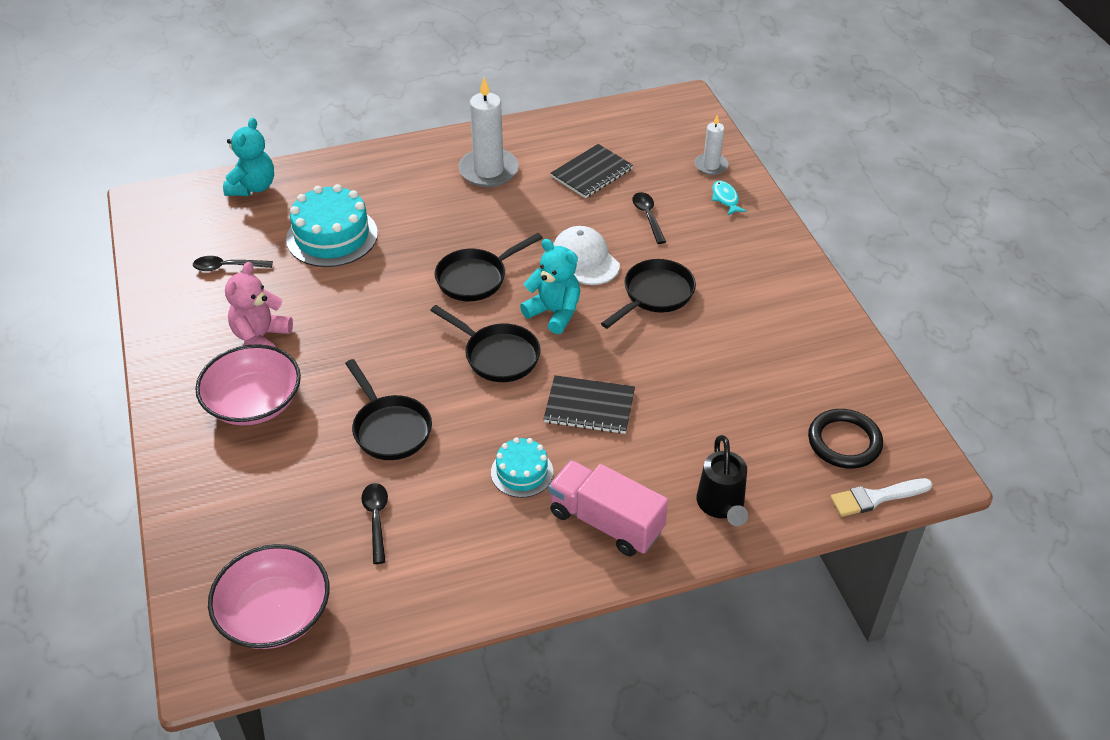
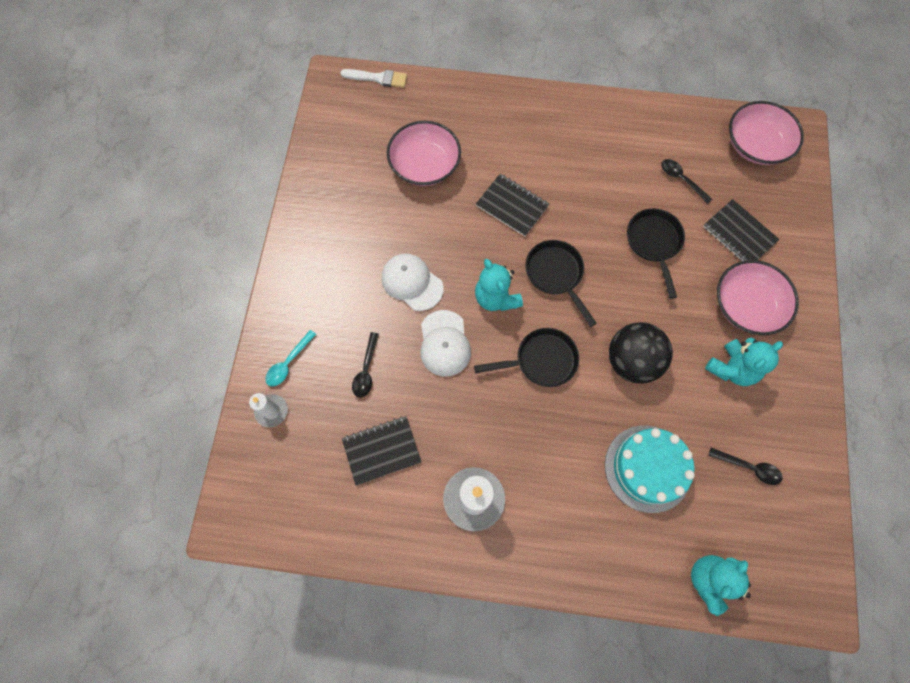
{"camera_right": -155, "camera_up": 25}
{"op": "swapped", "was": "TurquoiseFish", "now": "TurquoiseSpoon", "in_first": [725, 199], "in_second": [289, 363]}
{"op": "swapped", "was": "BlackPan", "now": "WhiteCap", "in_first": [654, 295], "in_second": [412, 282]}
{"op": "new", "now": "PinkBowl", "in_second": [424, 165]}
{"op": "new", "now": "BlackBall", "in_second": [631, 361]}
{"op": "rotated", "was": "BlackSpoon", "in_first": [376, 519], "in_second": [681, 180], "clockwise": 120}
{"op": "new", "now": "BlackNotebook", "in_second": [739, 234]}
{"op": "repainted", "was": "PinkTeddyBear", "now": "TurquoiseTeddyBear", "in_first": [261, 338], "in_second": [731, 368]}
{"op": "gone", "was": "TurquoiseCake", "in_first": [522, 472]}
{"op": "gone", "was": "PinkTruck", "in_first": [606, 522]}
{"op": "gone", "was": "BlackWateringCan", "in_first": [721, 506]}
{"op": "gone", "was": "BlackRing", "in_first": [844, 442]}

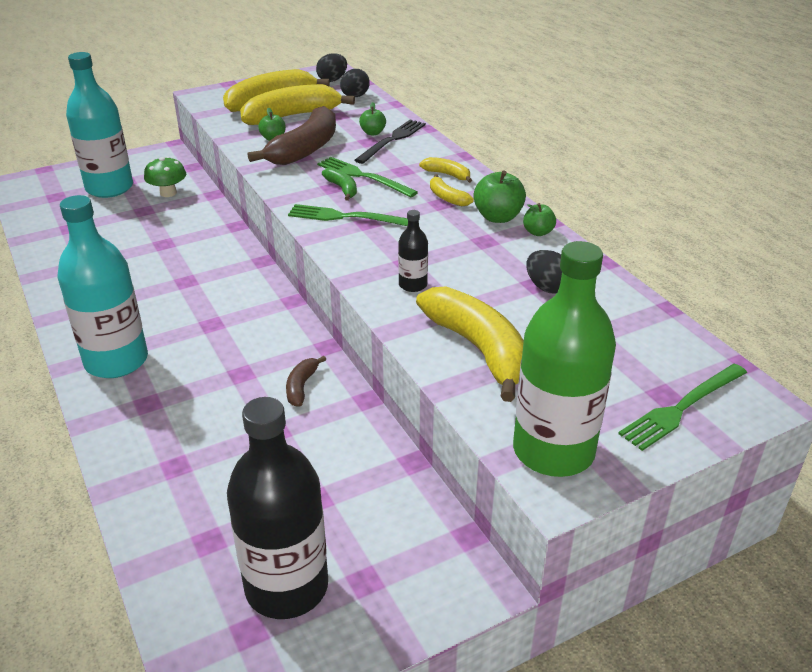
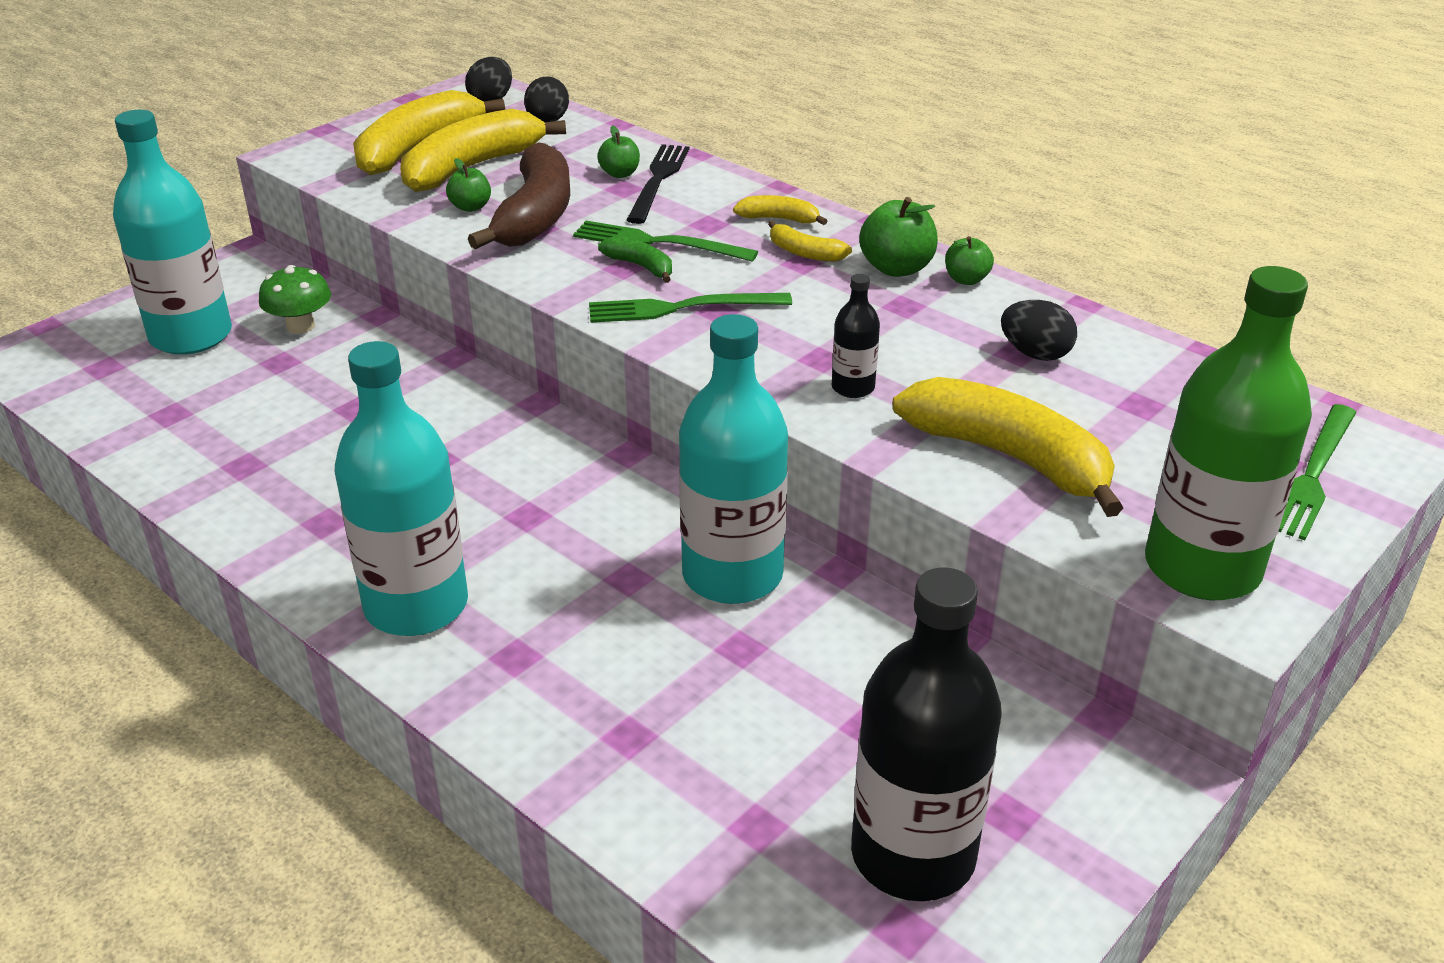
{"camera_right": -20, "camera_up": 0}
{"op": "swapped", "was": "BrownBanana", "now": "TurquoiseBottle", "in_first": [301, 386], "in_second": [732, 575]}

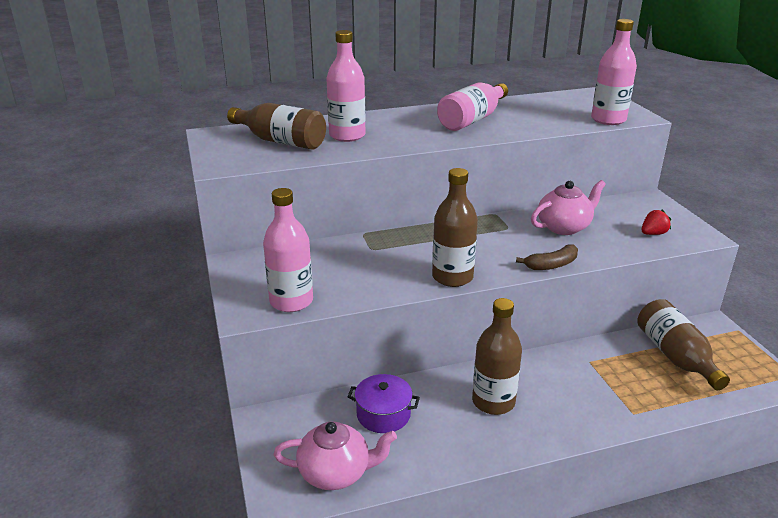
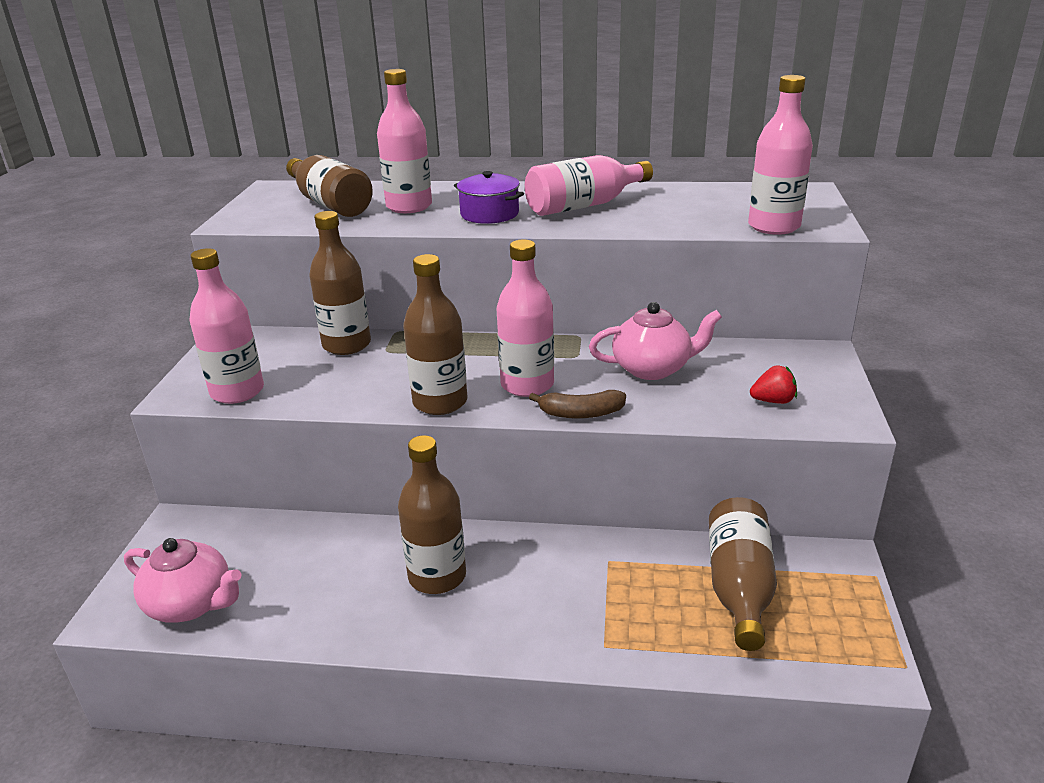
{"camera_right": 25, "camera_up": 0}
{"op": "new", "now": "BrownBottle", "in_second": [347, 345]}
{"op": "shifted", "was": "PurplePot", "in_first": [383, 414], "in_second": [489, 214]}
{"op": "new", "now": "PinkBottle", "in_second": [527, 385]}

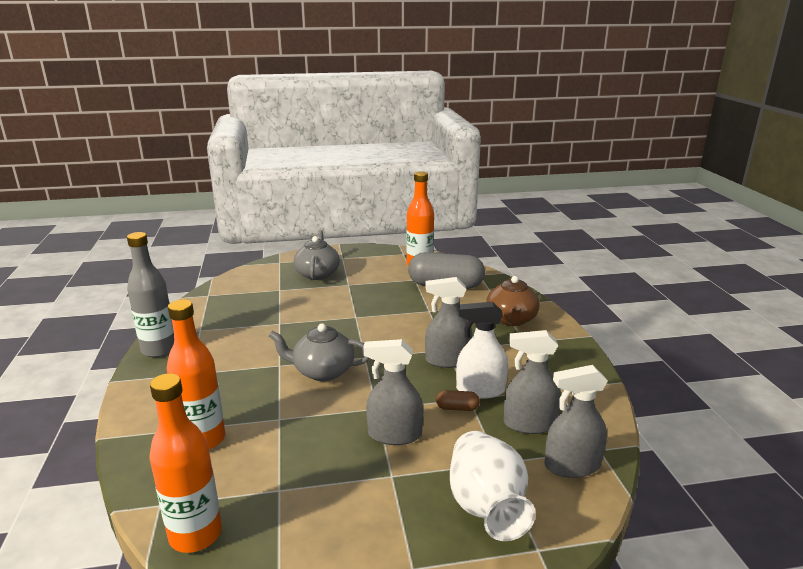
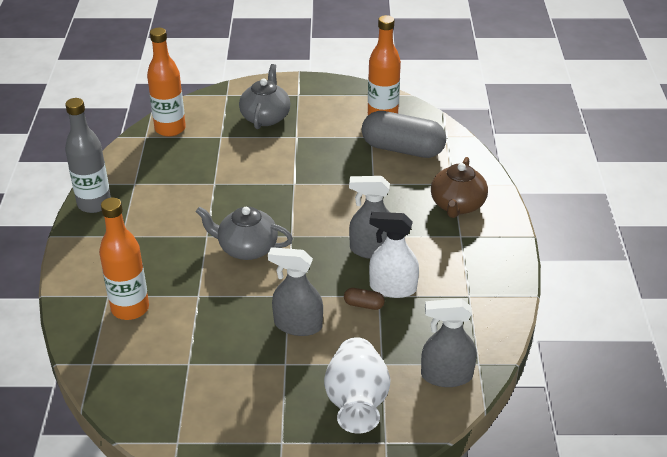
{"camera_right": 10, "camera_up": 15}
{"op": "shifted", "was": "OrangeBottle", "in_first": [195, 534], "in_second": [170, 129]}
{"op": "gone", "was": "GreySprayBottle", "in_first": [529, 424]}

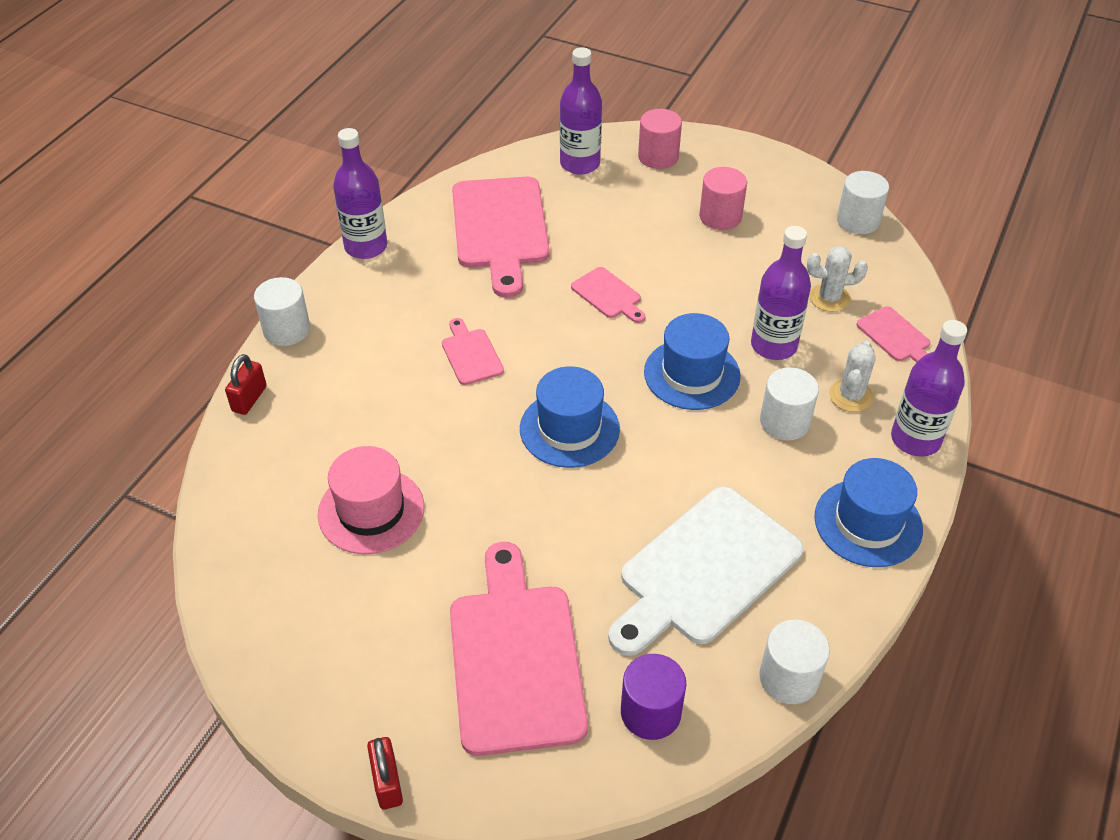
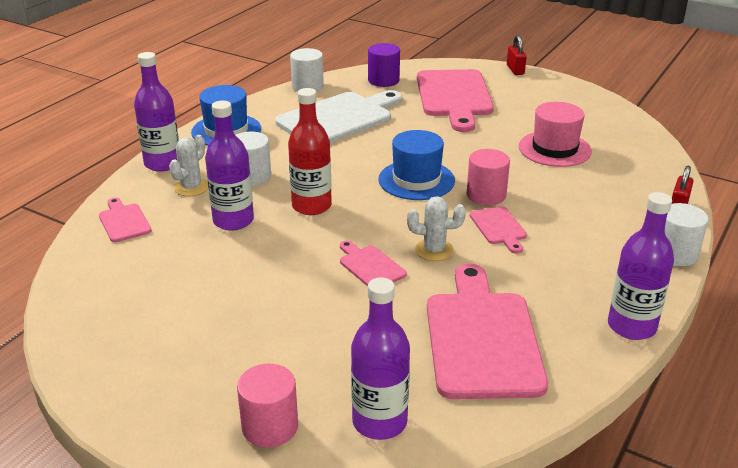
{"camera_right": -175, "camera_up": -15}
{"op": "swapped", "was": "BlueHat", "now": "RedBottle", "in_first": [692, 374], "in_second": [311, 206]}
{"op": "shifted", "was": "WhiteCactus", "in_first": [829, 298], "in_second": [434, 250]}
{"op": "shifted", "was": "PinkCylinder", "in_first": [720, 216], "in_second": [486, 195]}
{"op": "gone", "was": "WhiteCylinder", "in_first": [858, 220]}

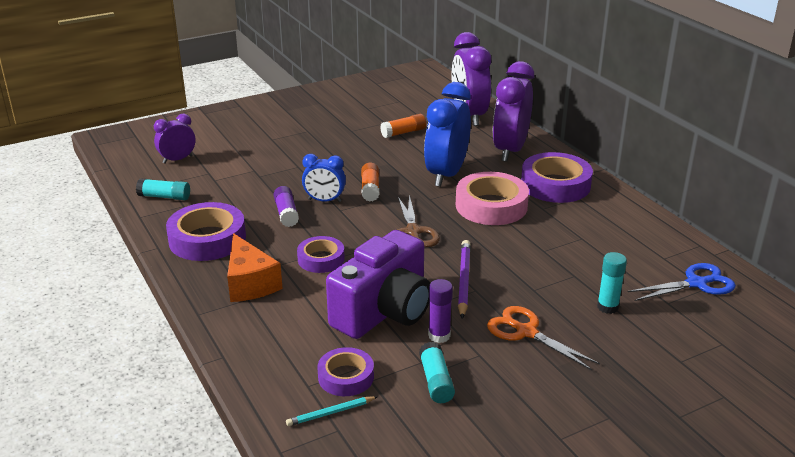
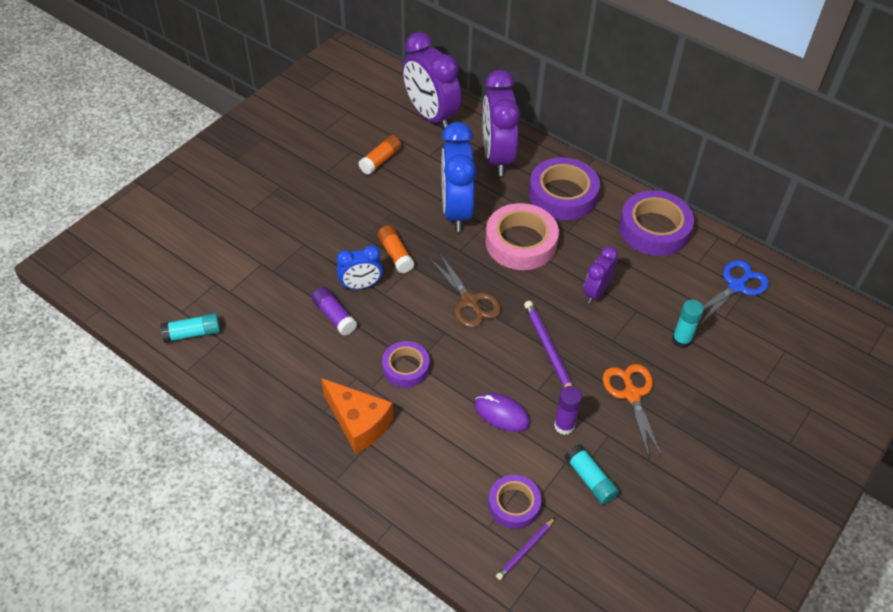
{"camera_right": -25, "camera_up": 20}
{"op": "swapped", "was": "PurpleCamera", "now": "PurpleMouse", "in_first": [384, 311], "in_second": [501, 414]}
{"op": "repainted", "was": "TurquoisePencil", "now": "PurplePencil", "in_first": [330, 413], "in_second": [525, 550]}
{"op": "shifted", "was": "PurpleClock", "in_first": [177, 159], "in_second": [596, 292]}
{"op": "rotated", "was": "OrangeScissors", "in_first": [525, 332], "in_second": [631, 394], "clockwise": 60}
{"op": "shifted", "was": "PurpleTape", "in_first": [207, 239], "in_second": [654, 229]}

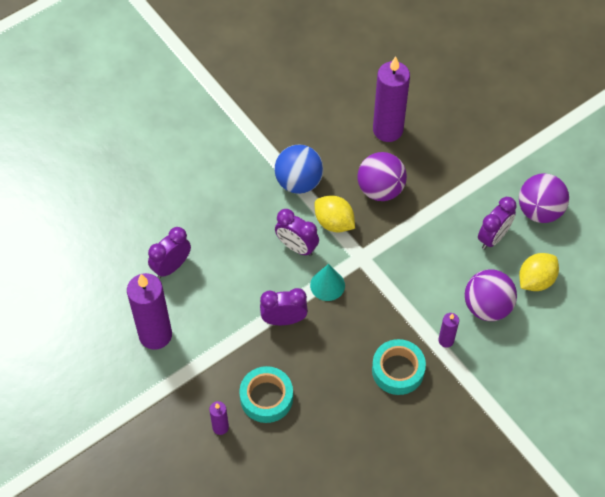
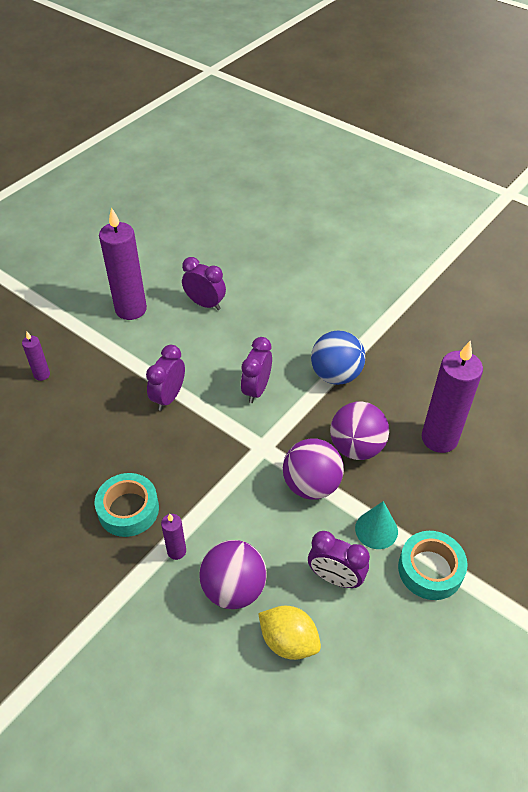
{"camera_right": 75, "camera_up": -10}
{"op": "rotated", "was": "PurpleClock", "in_first": [284, 319], "in_second": [168, 397], "clockwise": -135}
{"op": "shifted", "was": "PurpleBall", "in_first": [539, 211], "in_second": [311, 485]}
{"op": "shifted", "was": "TurquoiseCone", "in_first": [327, 285], "in_second": [376, 529]}
{"op": "shifted", "was": "TurquoiseTape", "in_first": [266, 398], "in_second": [430, 569]}
{"op": "gone", "was": "YellowLemon", "in_first": [334, 222]}

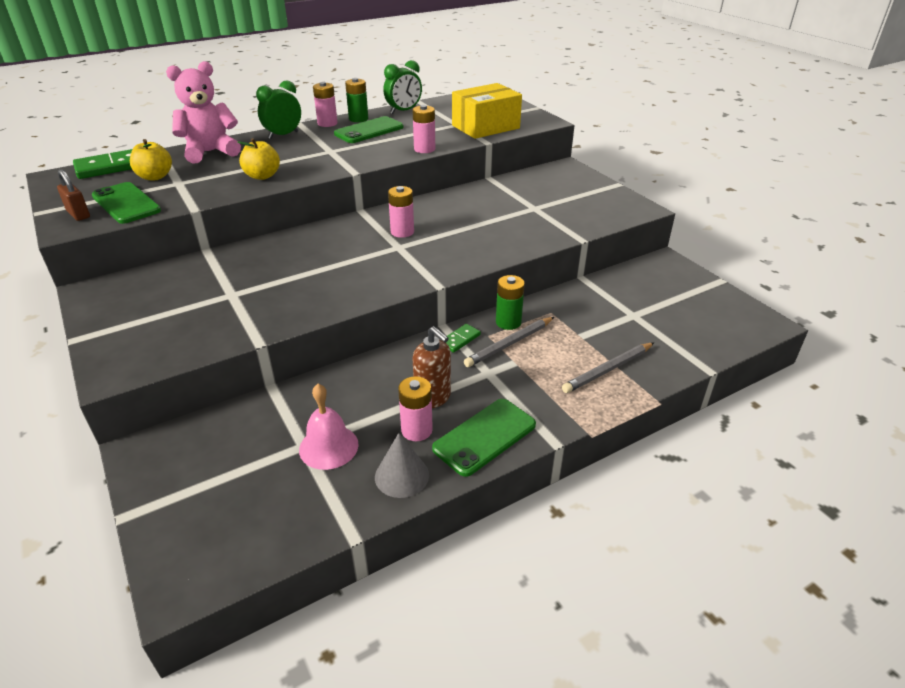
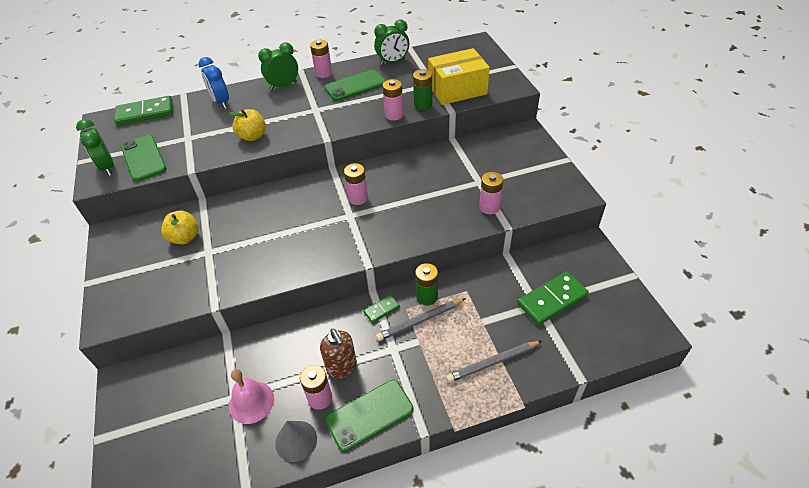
{"camera_right": 15, "camera_up": 10}
{"op": "swapped", "was": "BrownPadlock", "now": "GreenClock", "in_first": [78, 214], "in_second": [107, 167]}
{"op": "shifted", "was": "YellowApple", "in_first": [155, 177], "in_second": [185, 237]}
{"op": "swapped", "was": "PinkTeddyBear", "now": "BlueClock", "in_first": [210, 152], "in_second": [221, 102]}
{"op": "shifted", "was": "GreenBattery", "in_first": [358, 119], "in_second": [423, 105]}
{"op": "new", "now": "PinkBattery", "in_second": [489, 207]}
{"op": "new", "now": "GreenDomino", "in_second": [552, 300]}

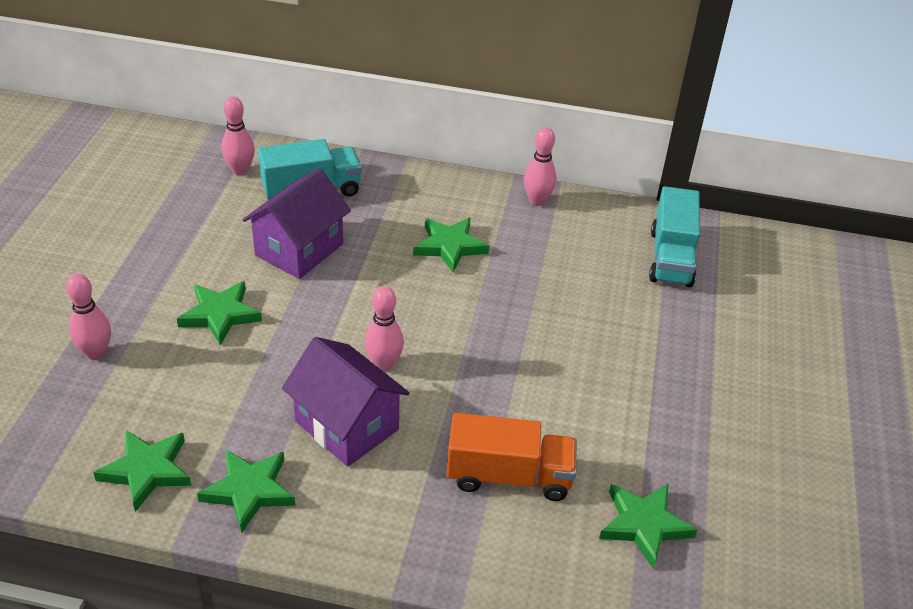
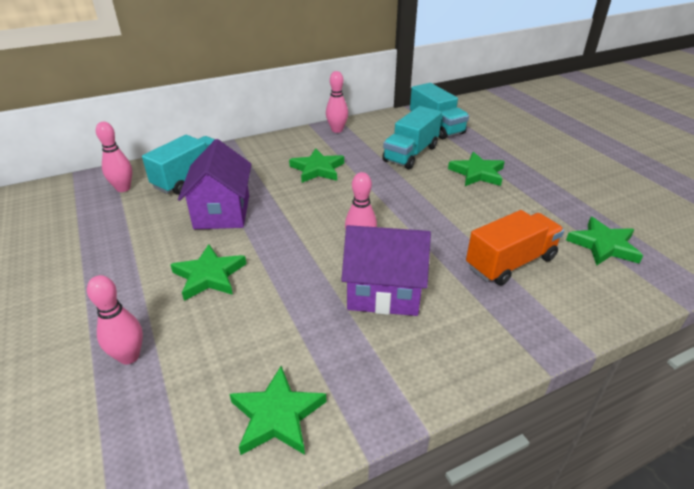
{"camera_right": -35, "camera_up": -5}
{"op": "new", "now": "TurquoiseTruck", "in_second": [411, 154]}
{"op": "shifted", "was": "GreenStar", "in_first": [249, 490], "in_second": [477, 173]}

